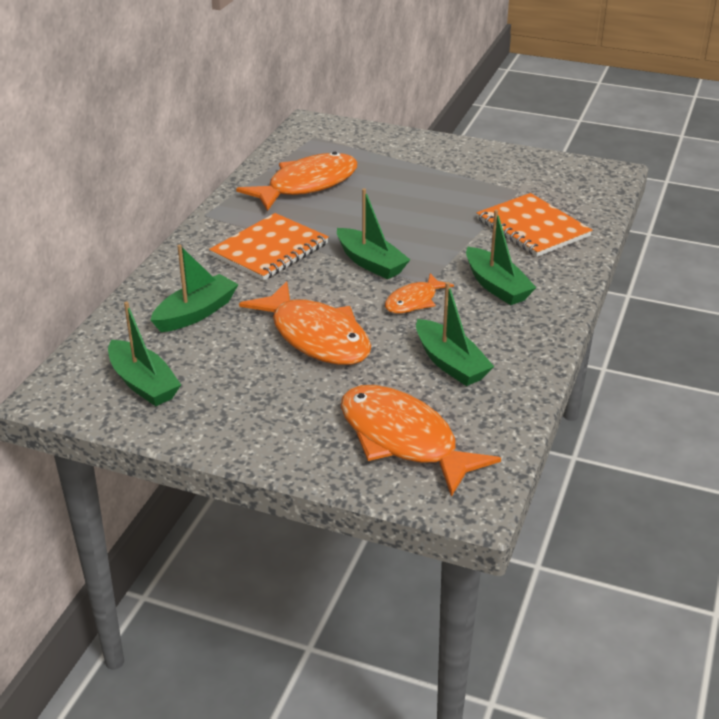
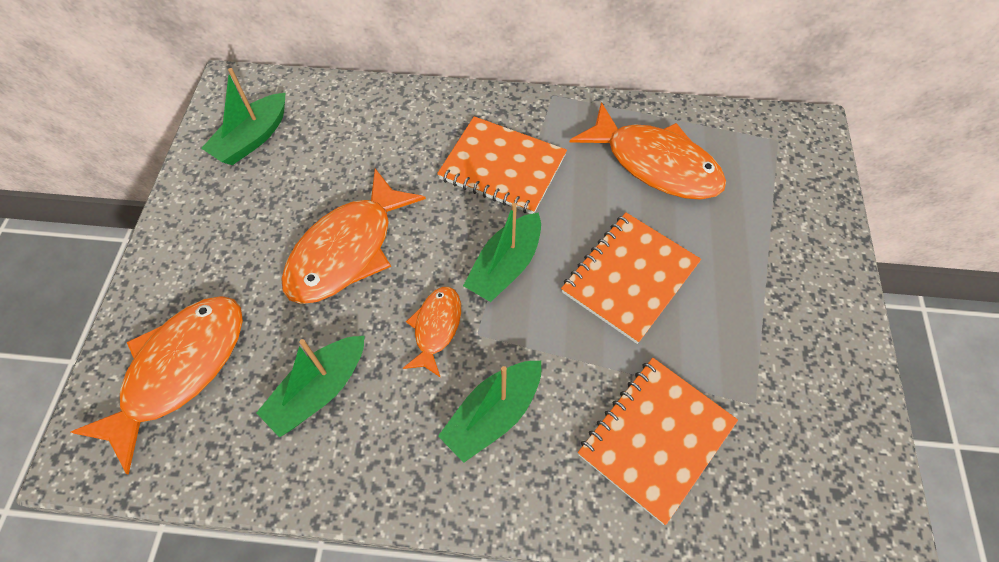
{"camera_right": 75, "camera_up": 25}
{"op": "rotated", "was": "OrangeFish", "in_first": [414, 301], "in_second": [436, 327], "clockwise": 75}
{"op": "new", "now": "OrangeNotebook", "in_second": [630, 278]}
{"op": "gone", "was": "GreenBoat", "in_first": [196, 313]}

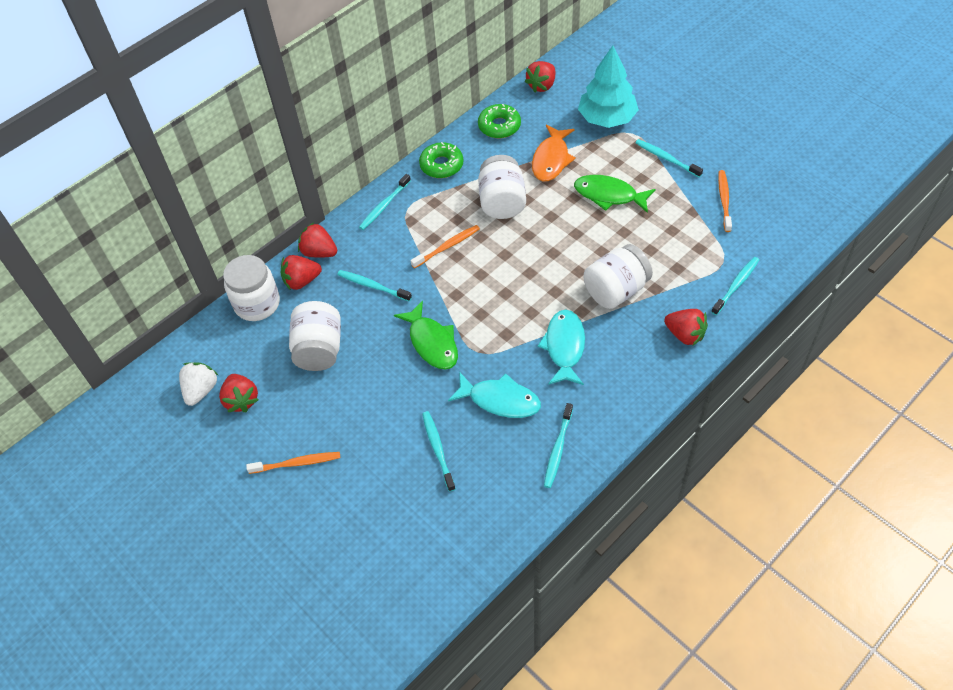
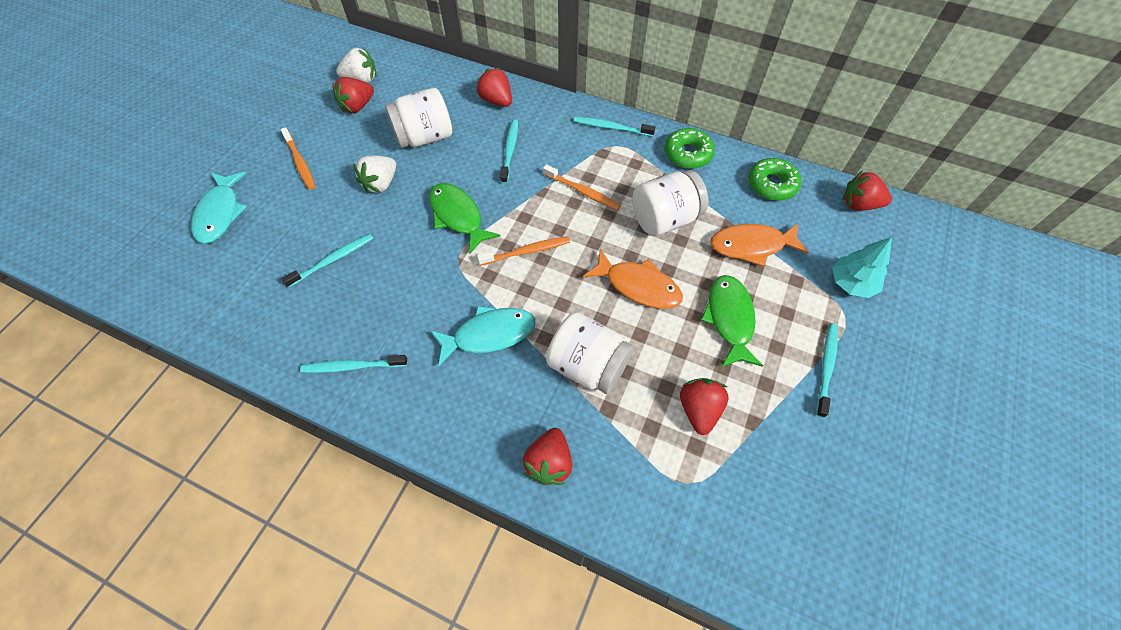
{"camera_right": 65, "camera_up": 5}
{"op": "shifted", "was": "TurquoiseFish", "in_first": [500, 400], "in_second": [220, 213]}
{"op": "new", "now": "WhiteStrawberry", "in_second": [381, 184]}
{"op": "rotated", "was": "GreenFish", "in_first": [432, 342], "in_second": [458, 216], "clockwise": 105}
{"op": "shifted", "was": "OrangeToothbrush", "in_first": [724, 200], "in_second": [527, 251]}
{"op": "new", "now": "OrangeFish", "in_second": [638, 286]}
{"op": "shifted", "was": "RedStrawberry", "in_first": [319, 252], "in_second": [698, 410]}
{"op": "scaled", "was": "TurquoiseTree", "in_first": [607, 118], "in_second": [851, 283], "ratio": 0.64}
{"op": "gone", "was": "WhiteJar", "in_first": [257, 304]}
{"op": "gone", "was": "TurquoiseToothbrush", "in_first": [736, 285]}

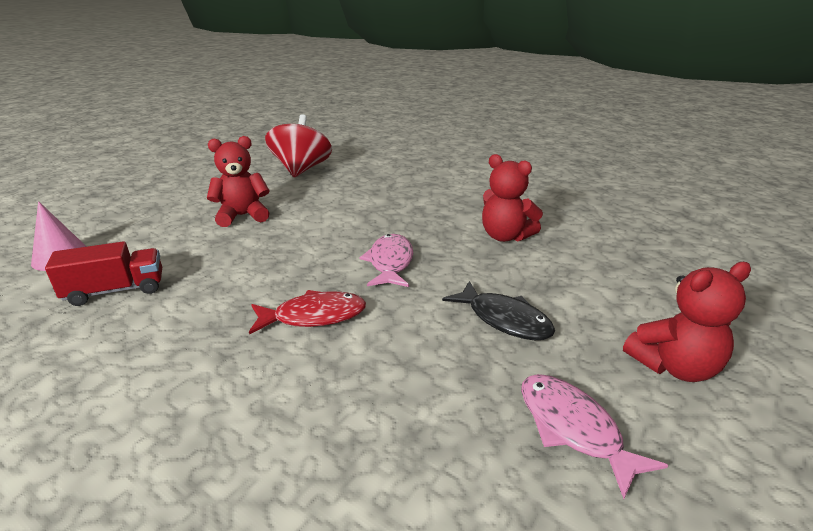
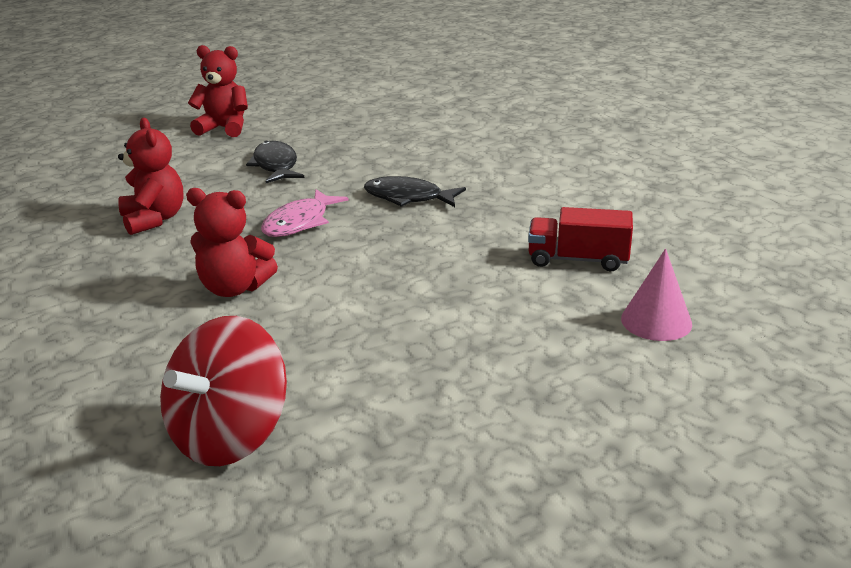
{"camera_right": -150, "camera_up": 0}
{"op": "shifted", "was": "RedTeddyBear", "in_first": [242, 216], "in_second": [234, 288]}
{"op": "repainted", "was": "RedFish", "now": "BlackFish", "in_first": [314, 316], "in_second": [408, 198]}
{"op": "gone", "was": "PinkFish", "in_first": [573, 429]}

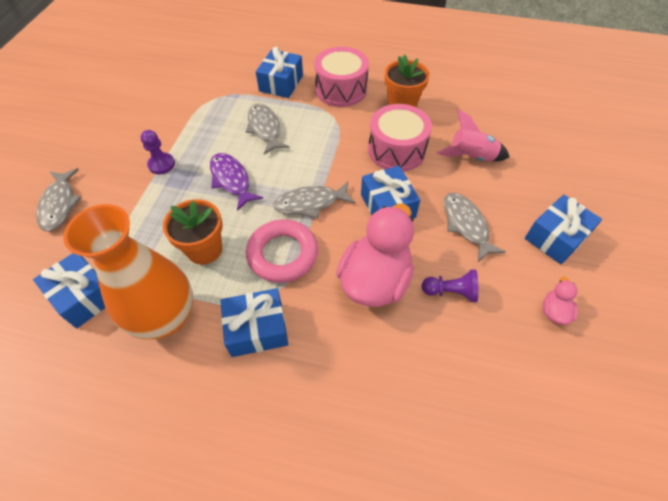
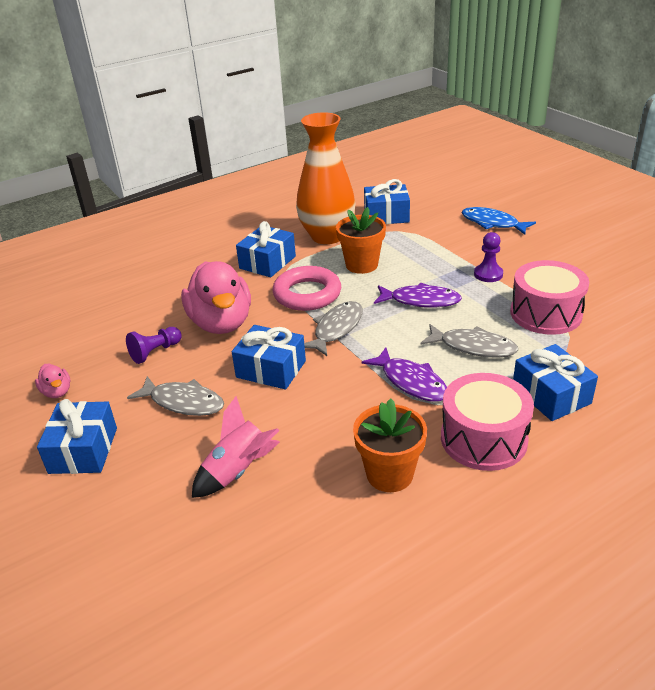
{"camera_right": 135, "camera_up": -20}
{"op": "new", "now": "PurpleFish", "in_second": [411, 382]}
{"op": "repainted", "was": "GreyFish", "now": "BlueFish", "in_first": [59, 204], "in_second": [492, 223]}
{"op": "shifted", "was": "PinkDrum", "in_first": [396, 150], "in_second": [545, 313]}

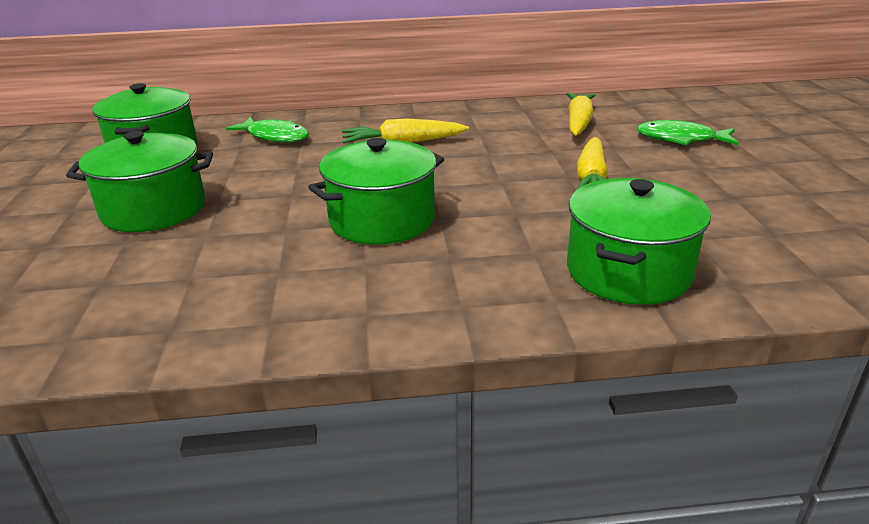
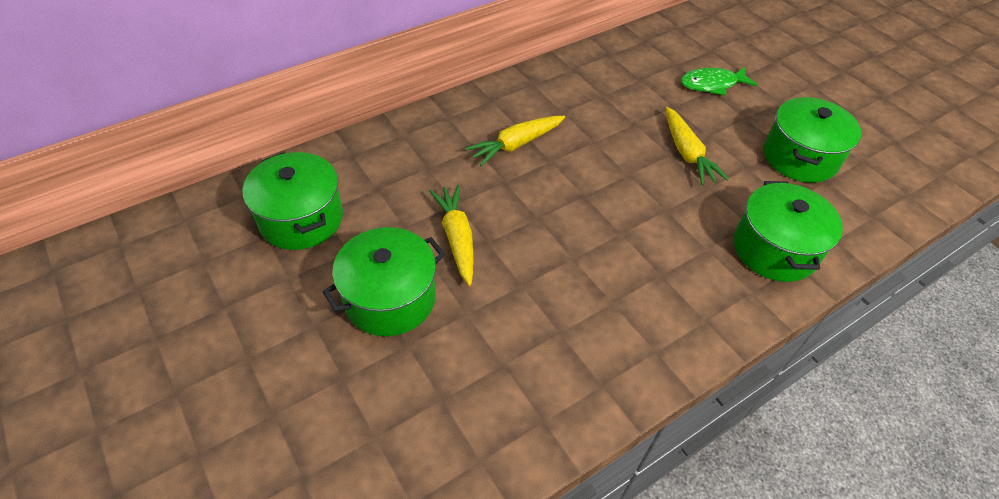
{"camera_right": -30, "camera_up": 20}
{"op": "shifted", "was": "YellowCarrot", "in_first": [578, 122], "in_second": [457, 238]}
{"op": "shifted", "was": "GreenPot", "in_first": [382, 220], "in_second": [800, 157]}
{"op": "gone", "was": "GreenFish", "in_first": [275, 137]}

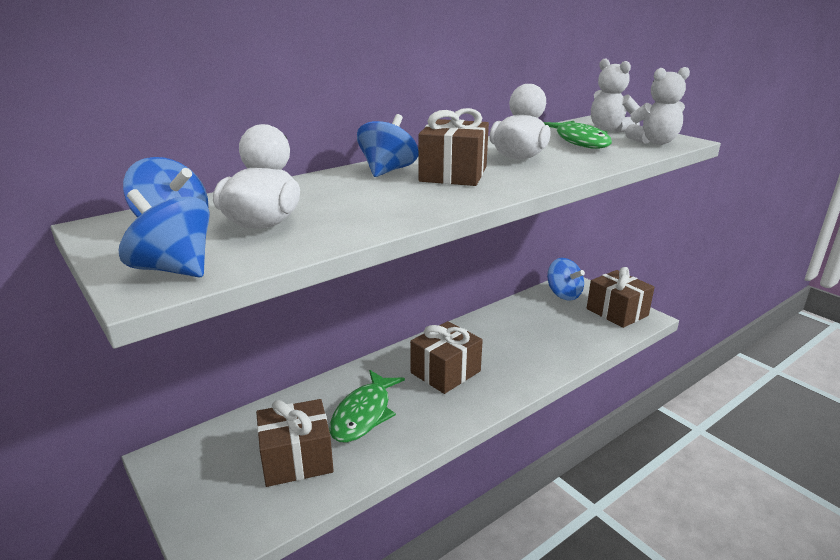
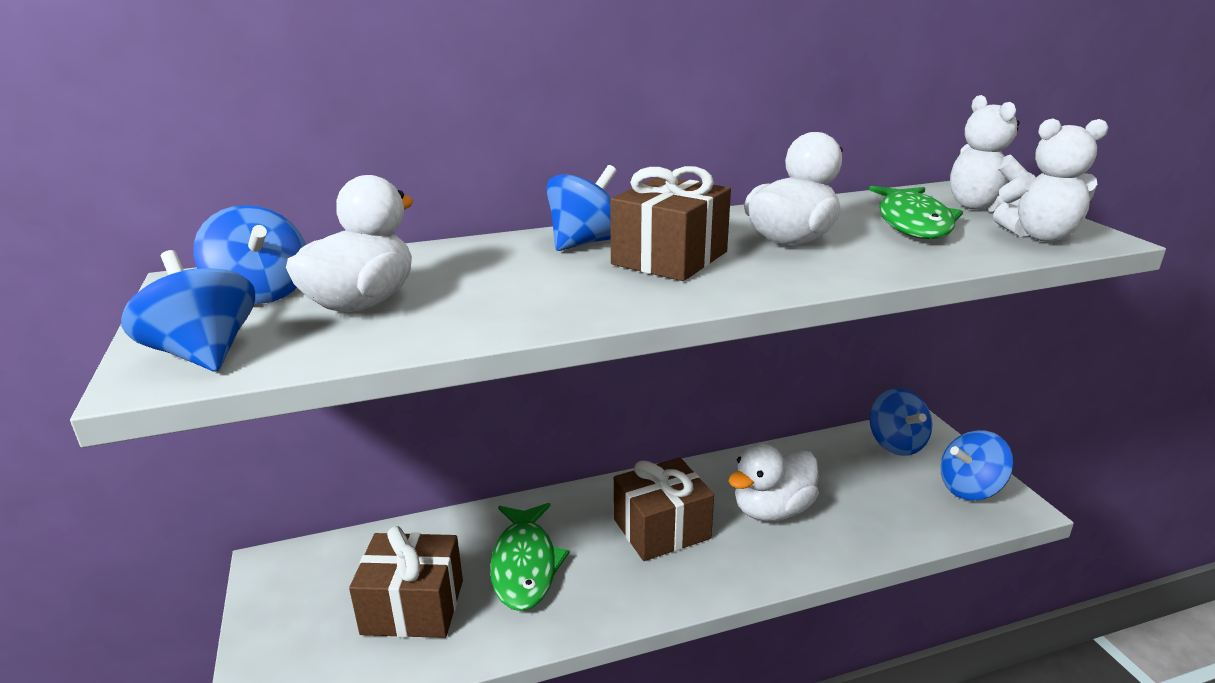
{"camera_right": 20, "camera_up": 0}
{"op": "rotated", "was": "GreenFish", "in_first": [364, 414], "in_second": [525, 565], "clockwise": -45}
{"op": "new", "now": "WhiteDuck", "in_second": [772, 510]}
{"op": "swapped", "was": "BrownGift", "now": "BlueSpinningTop", "in_first": [617, 312], "in_second": [970, 488]}

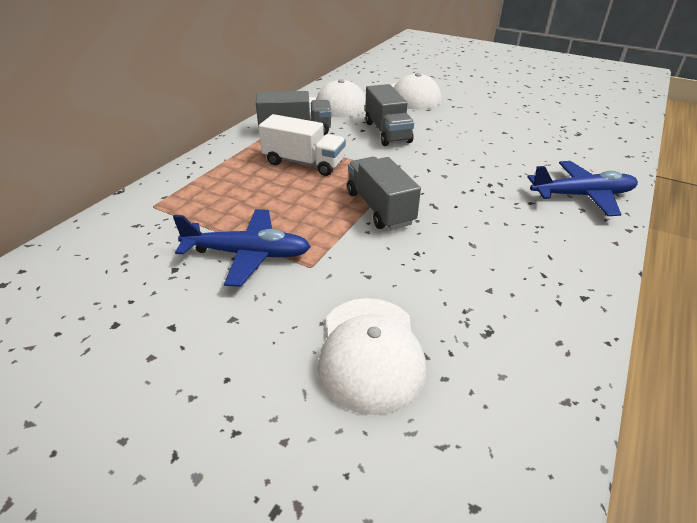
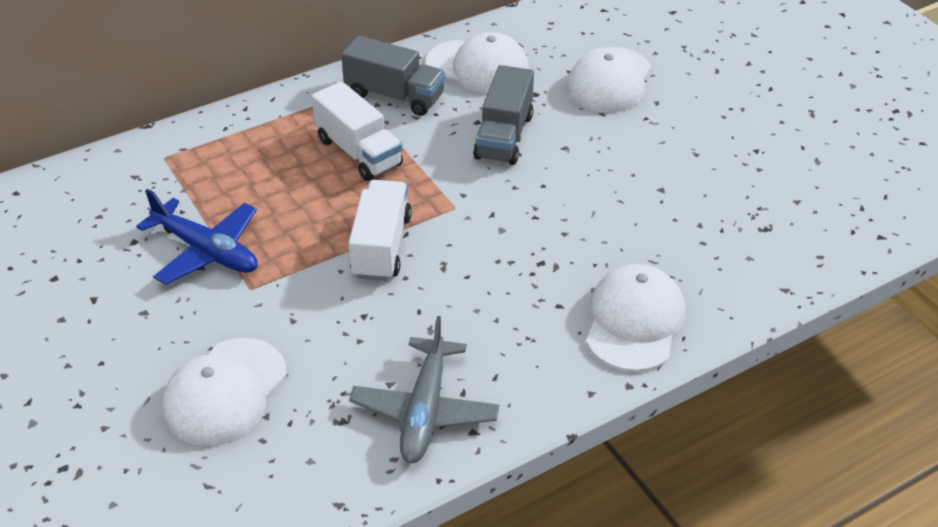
{"camera_right": 30, "camera_up": 5}
{"op": "repainted", "was": "GreyTruck", "now": "WhiteTruck", "in_first": [379, 208], "in_second": [381, 246]}
{"op": "new", "now": "GreyPlane", "in_second": [425, 411]}
{"op": "swapped", "was": "BluePlane", "now": "WhiteCap", "in_first": [582, 196], "in_second": [634, 322]}

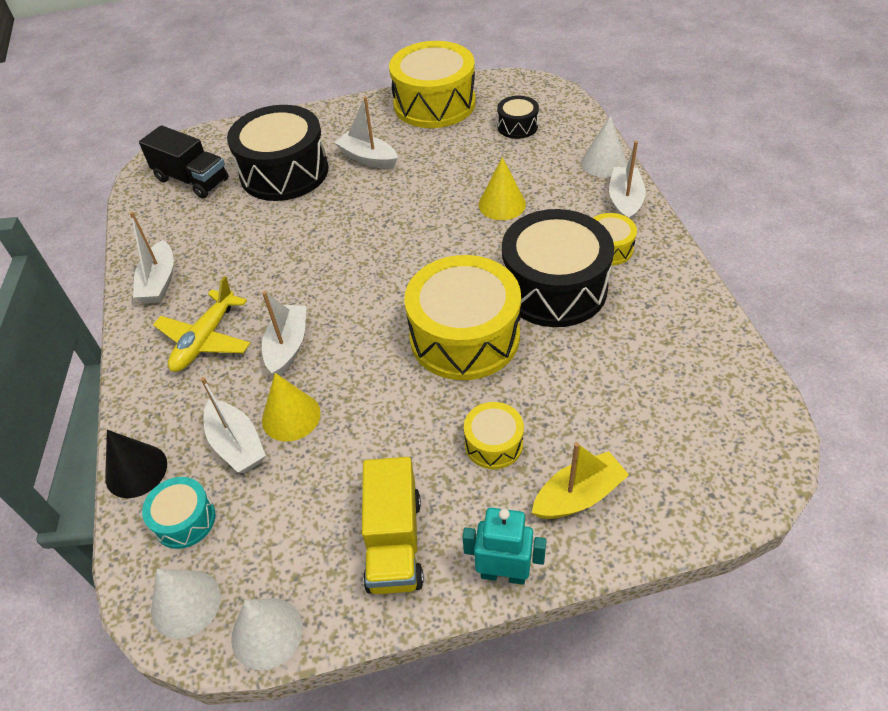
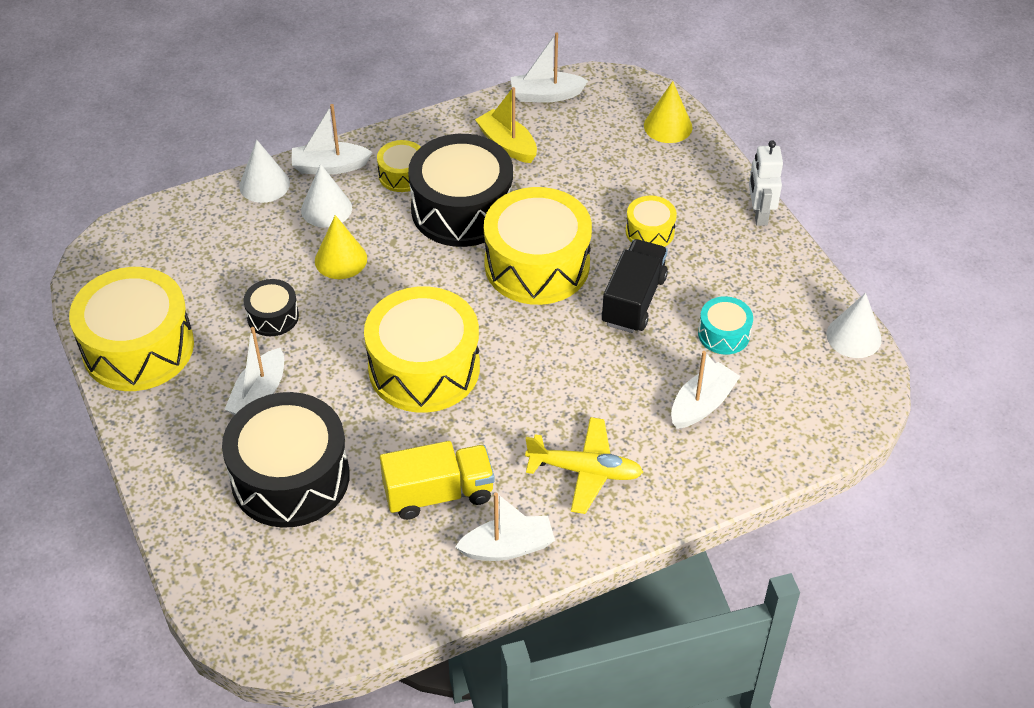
{"camera_right": -105, "camera_up": 0}
{"op": "shifted", "was": "BlackDrum", "in_first": [517, 126], "in_second": [273, 316]}
{"op": "shifted", "was": "WhiteCone", "in_first": [186, 603], "in_second": [326, 209]}
{"op": "new", "now": "YellowDrum", "in_second": [424, 368]}
{"op": "shifted", "was": "YellowTruck", "in_first": [394, 542], "in_second": [438, 493]}
{"op": "shifted", "was": "YellowBoat", "in_first": [578, 496], "in_second": [507, 144]}
{"op": "shifted", "was": "WhiteBoat", "in_first": [288, 346], "in_second": [546, 95]}
{"op": "shifted", "was": "BlackTruck", "in_first": [192, 180], "in_second": [633, 300]}
{"op": "shifted", "was": "YellowCone", "in_first": [291, 416], "in_second": [668, 126]}
{"op": "shifted", "was": "TurquoiseDrum", "in_first": [184, 520], "in_second": [724, 334]}
{"op": "repainted", "was": "TurquoiseRobot", "now": "WhiteRobot", "in_first": [503, 574], "in_second": [759, 214]}
{"op": "gone", "was": "BlackCone", "in_first": [136, 470]}

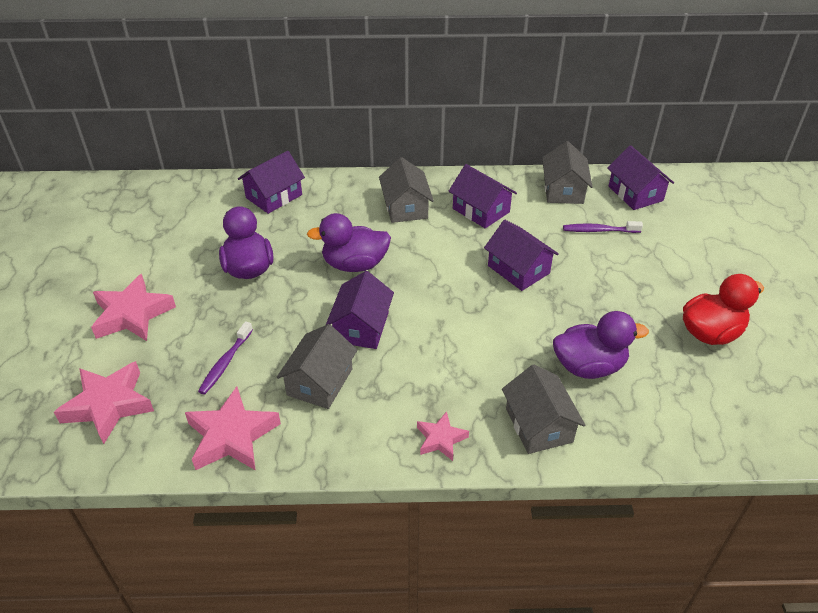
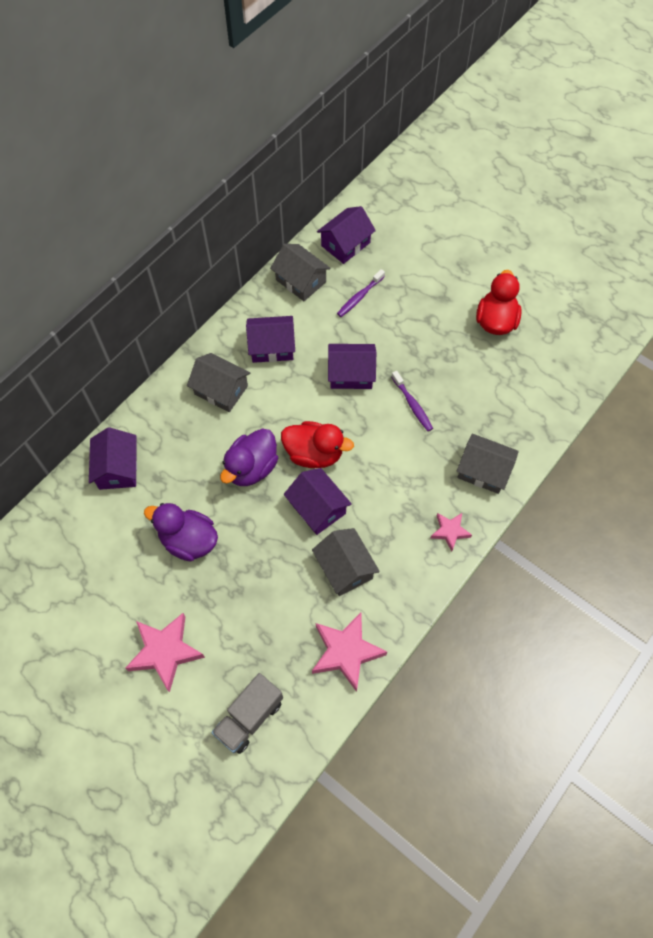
{"camera_right": -50, "camera_up": 20}
{"op": "swapped", "was": "PinkStar", "now": "GreyTruck", "in_first": [108, 405], "in_second": [249, 717]}
{"op": "new", "now": "RedDuck", "in_second": [314, 454]}
{"op": "rotated", "was": "PurpleHouse", "in_first": [635, 193], "in_second": [345, 244], "clockwise": -60}
{"op": "shifted", "was": "PurpleToothbrush", "in_first": [225, 363], "in_second": [412, 405]}
{"op": "gone", "was": "PurpleDuck", "in_first": [589, 366]}

